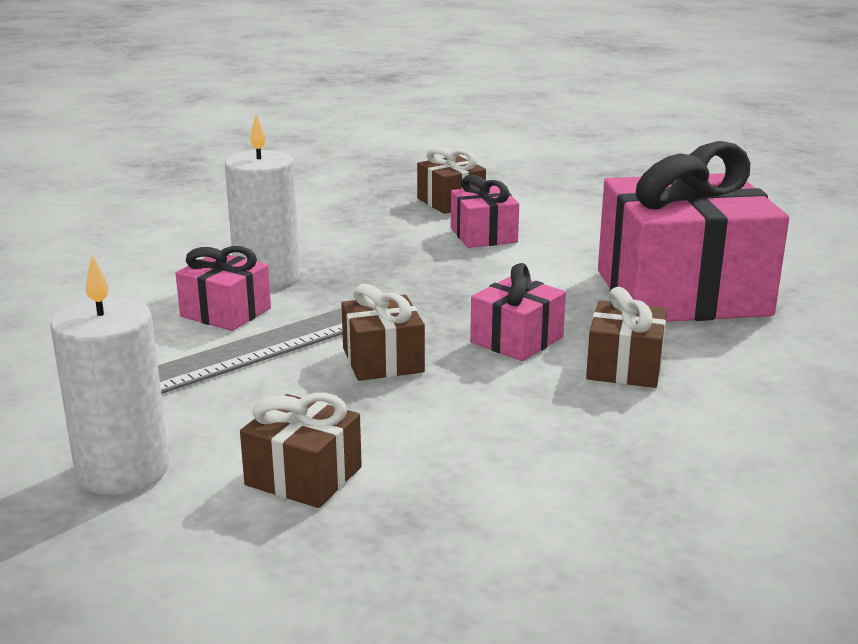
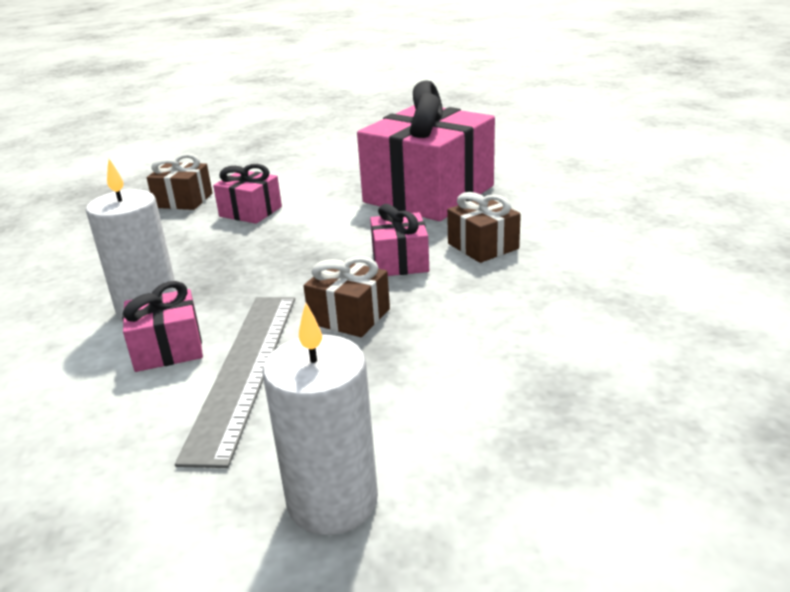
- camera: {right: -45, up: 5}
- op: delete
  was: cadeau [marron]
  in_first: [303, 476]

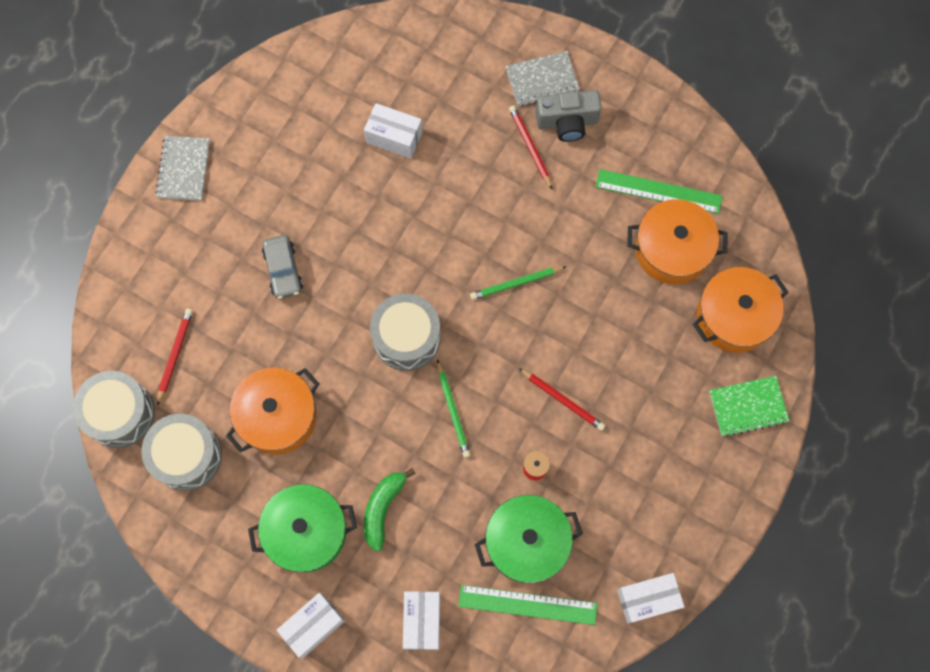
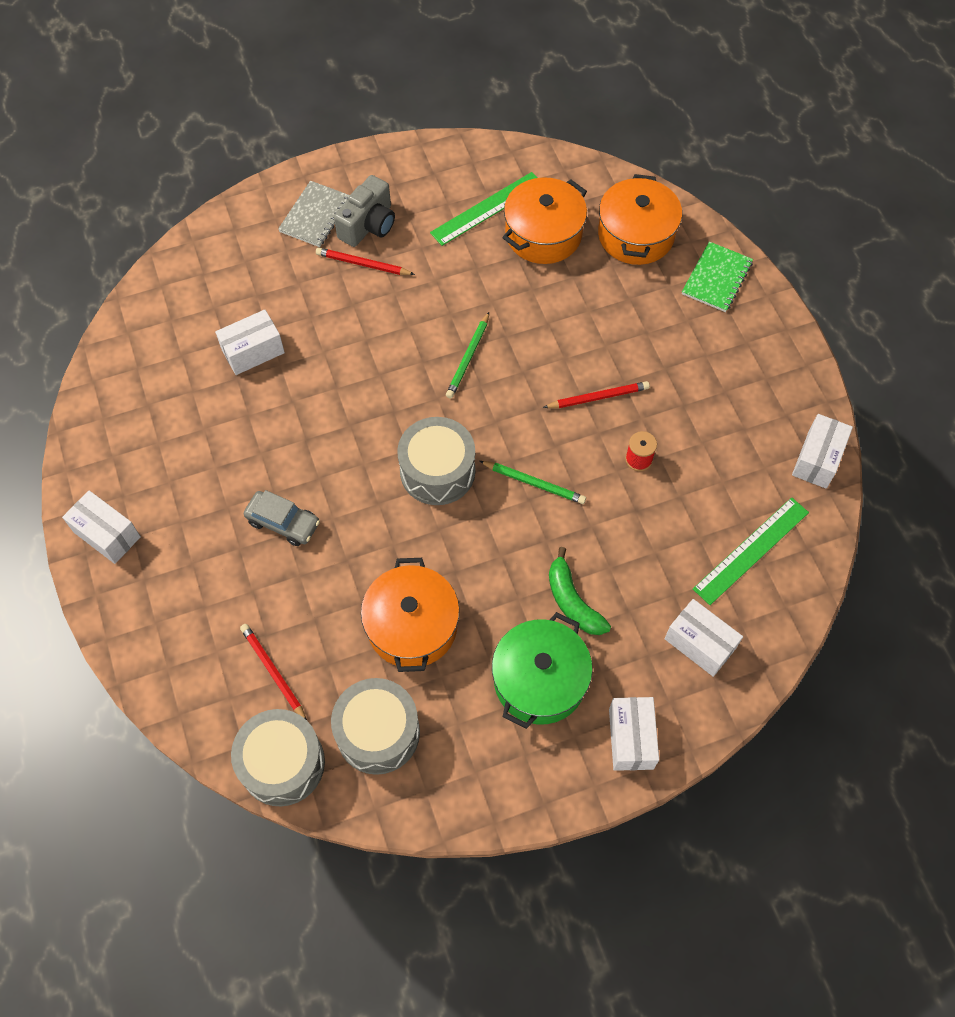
- camera: {right: -50, up: -10}
- op: replace
  was: carnet [gris]
  now: boîte [blanc]
  in_first: [183, 169]
  in_second: [107, 534]
- op: delete
  was: marmite [vert]
  in_first: [527, 542]

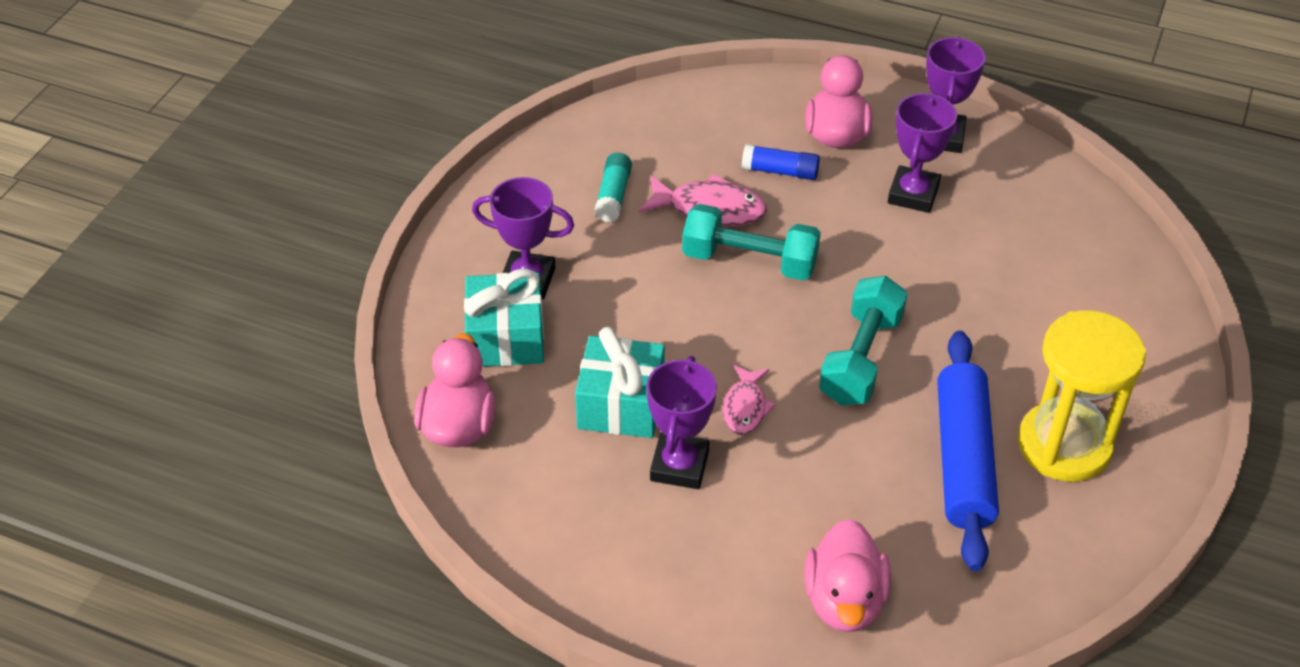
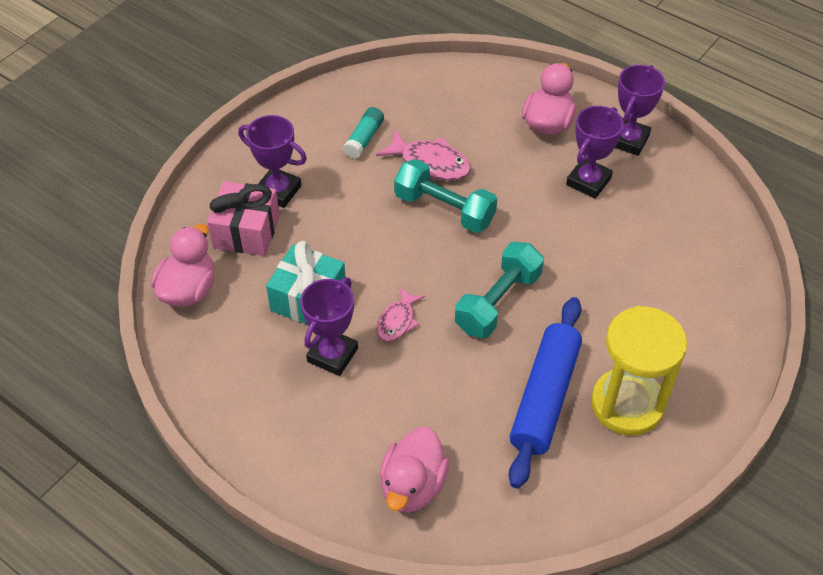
- camera: {right: 15, up: 5}
- op: recolor
  was: cadeau [turquoise]
  now: cadeau [rose]
  in_first: [506, 338]
  in_second: [246, 231]
- op: delete
  was: bâton de colle [bleu]
  in_first: [780, 171]

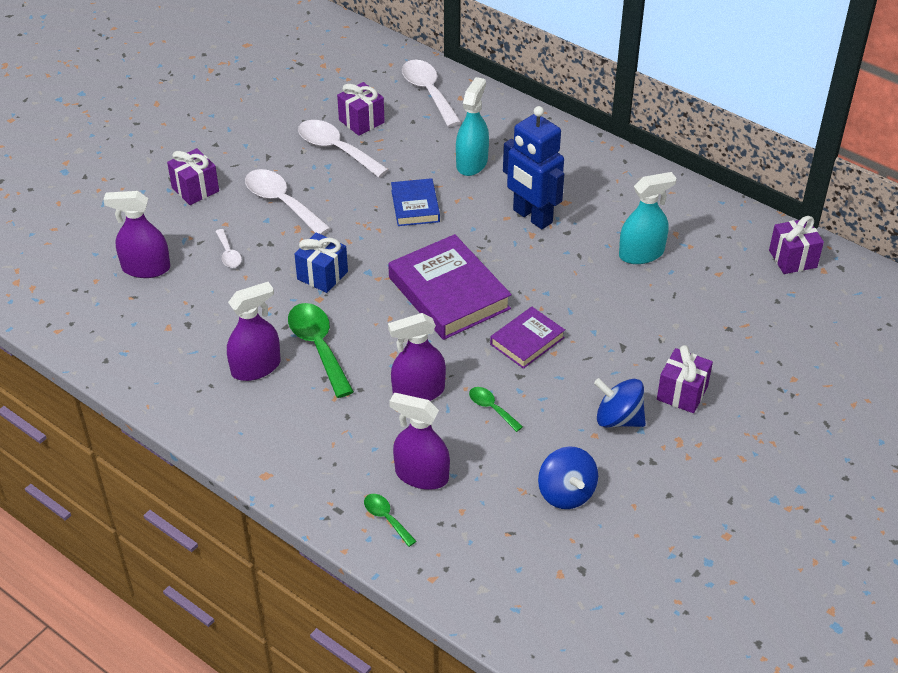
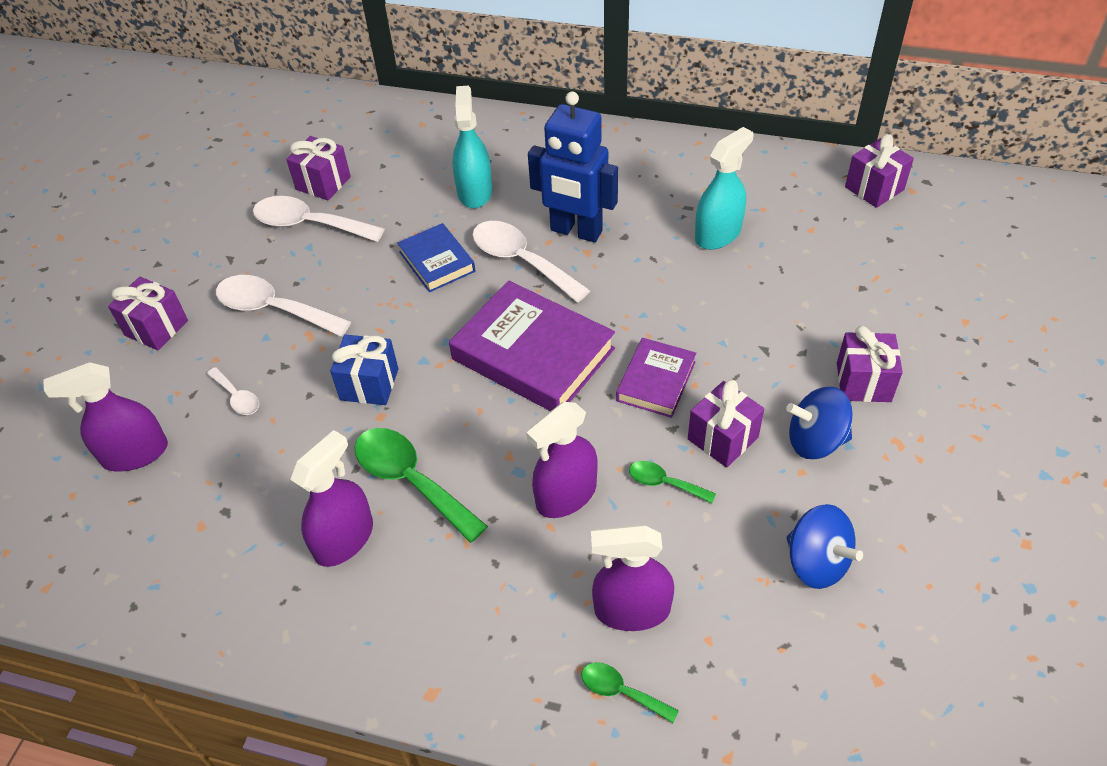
- camera: {right: -20, up: 5}
- op: move
  was: cuillère [blanc]
  in_first: [428, 92]
  in_second: [521, 261]
- op: insert
  now: cadeau [violet]
  in_second: [722, 438]

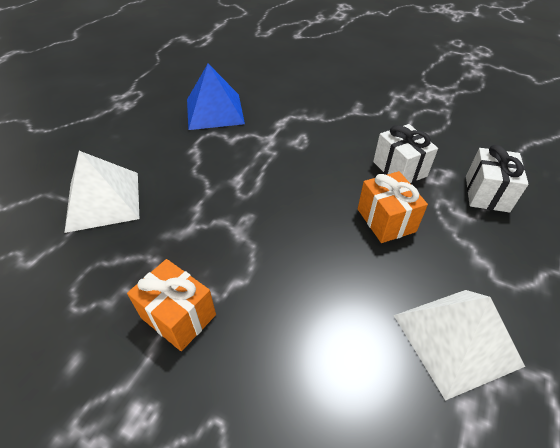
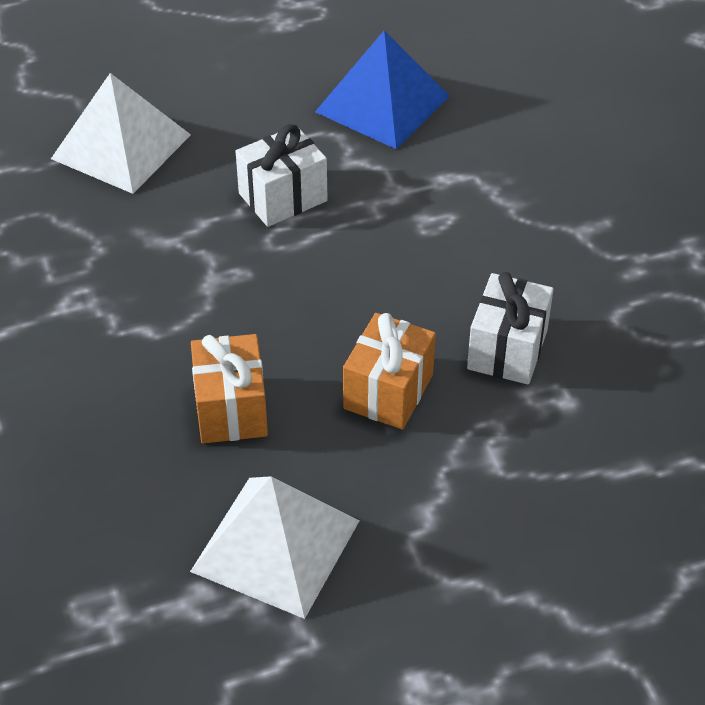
- camera: {right: 45, up: 0}
- op: move
  was: cadeau [orange]
  in_first: [178, 316]
  in_second: [231, 409]
- op: move
  was: cadeau [blanc]
  in_first: [486, 193]
  in_second: [283, 197]

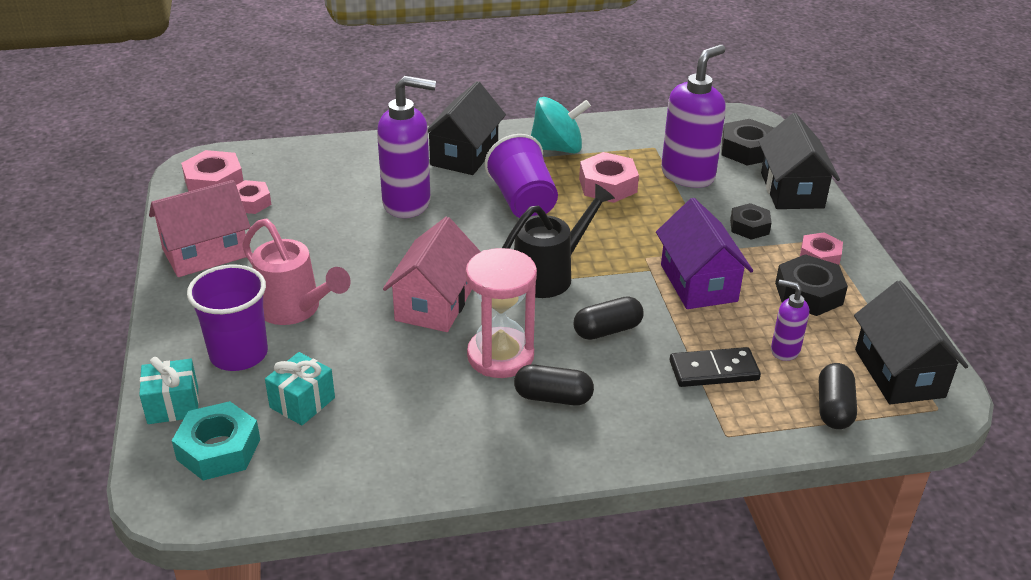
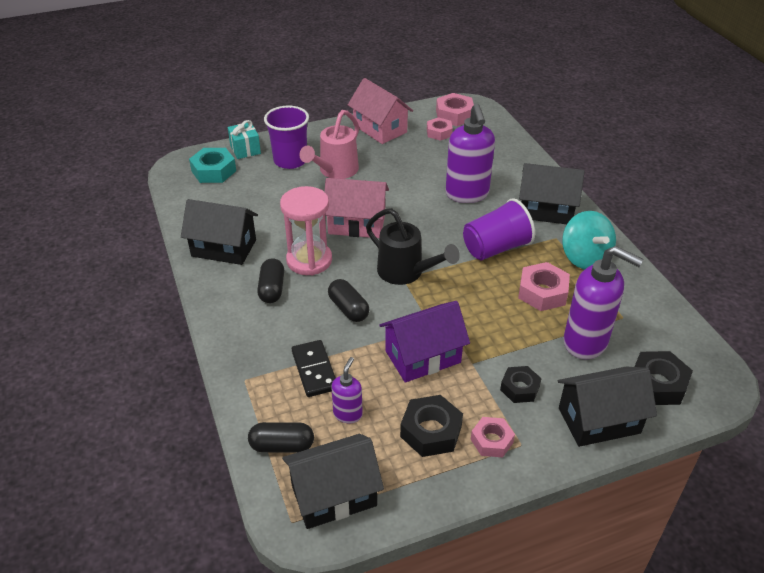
- camera: {right: 80, up: 5}
- op: delete
  was: cadeau [turquoise]
  in_first: [302, 402]
- op: insert
  now: maison [noir]
  in_second: [224, 248]

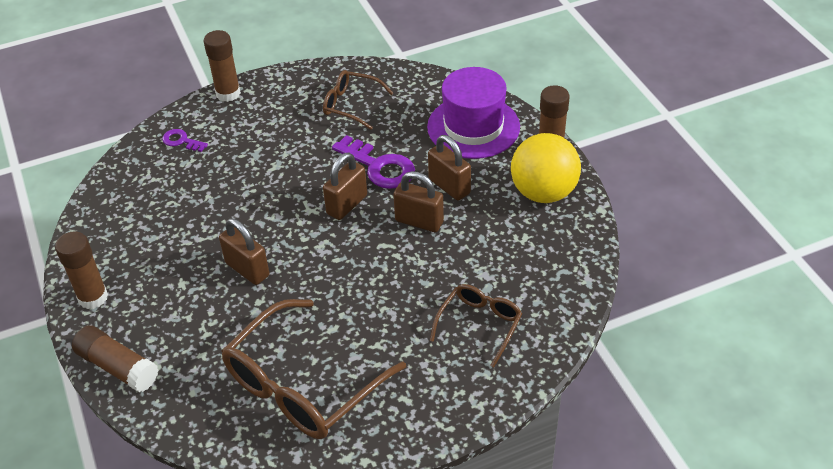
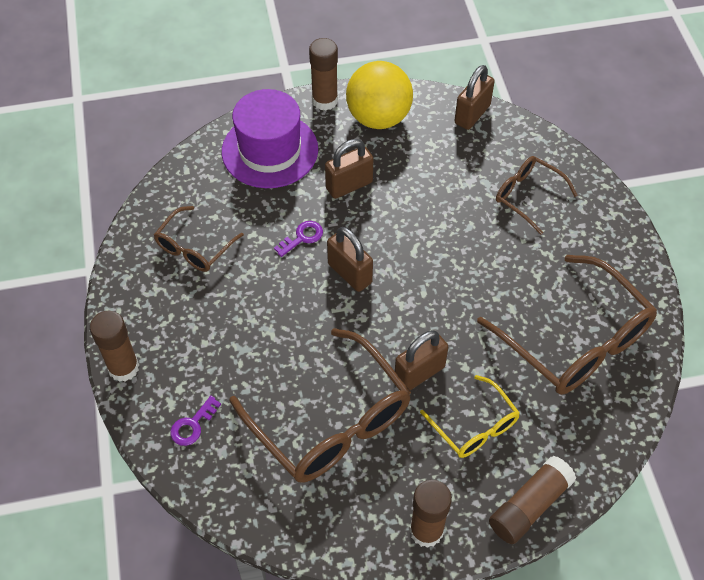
- camera: {right: -80, up: 10}
- op: resize
  was: clé [violet]
  in_first: [379, 166]
  in_second: [302, 237]
  ratio: 0.54
- op: move
  was: cadenas [marron]
  in_first: [419, 221]
  in_second: [472, 114]
- op: insert
  now: lunettes [marron]
  in_second: [331, 422]
- op: insert
  now: lunettes [jaune]
  in_second: [475, 426]

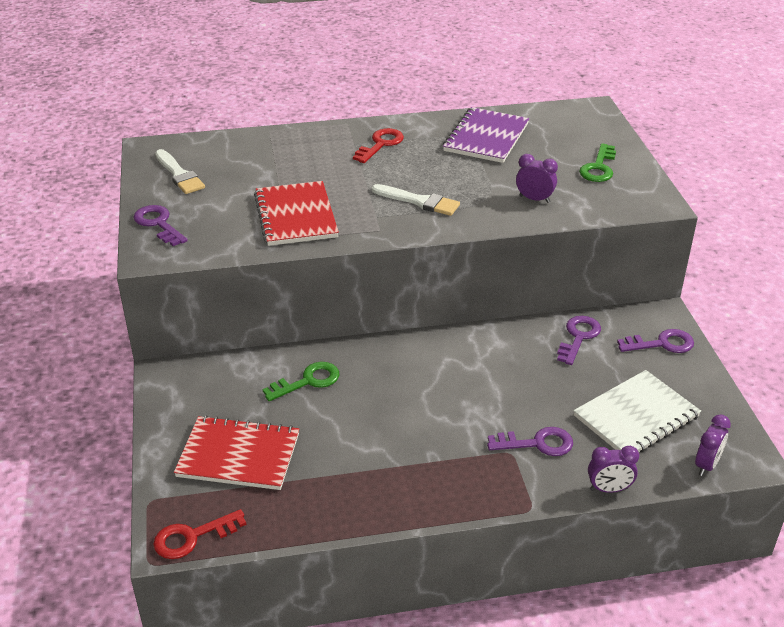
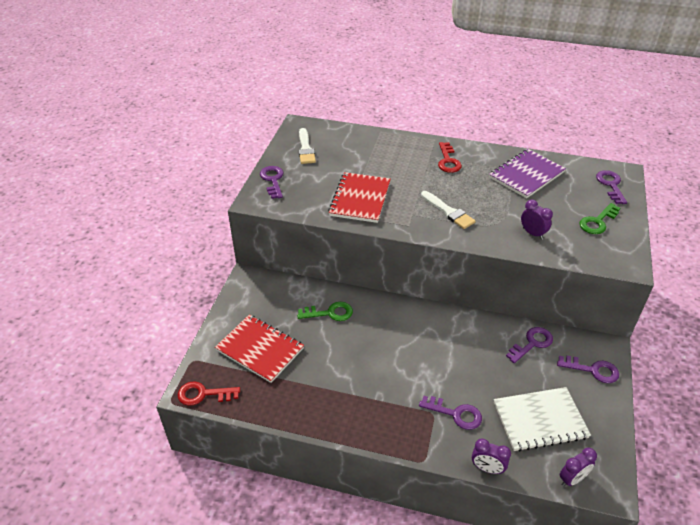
- camera: {right: 25, up: 5}
- op: rotate
  was: clé [rouge]
  in_first: [380, 144]
  in_second: [448, 161]
  clockwise: 120
- op: insert
  now: clé [violet]
  in_second: [611, 185]

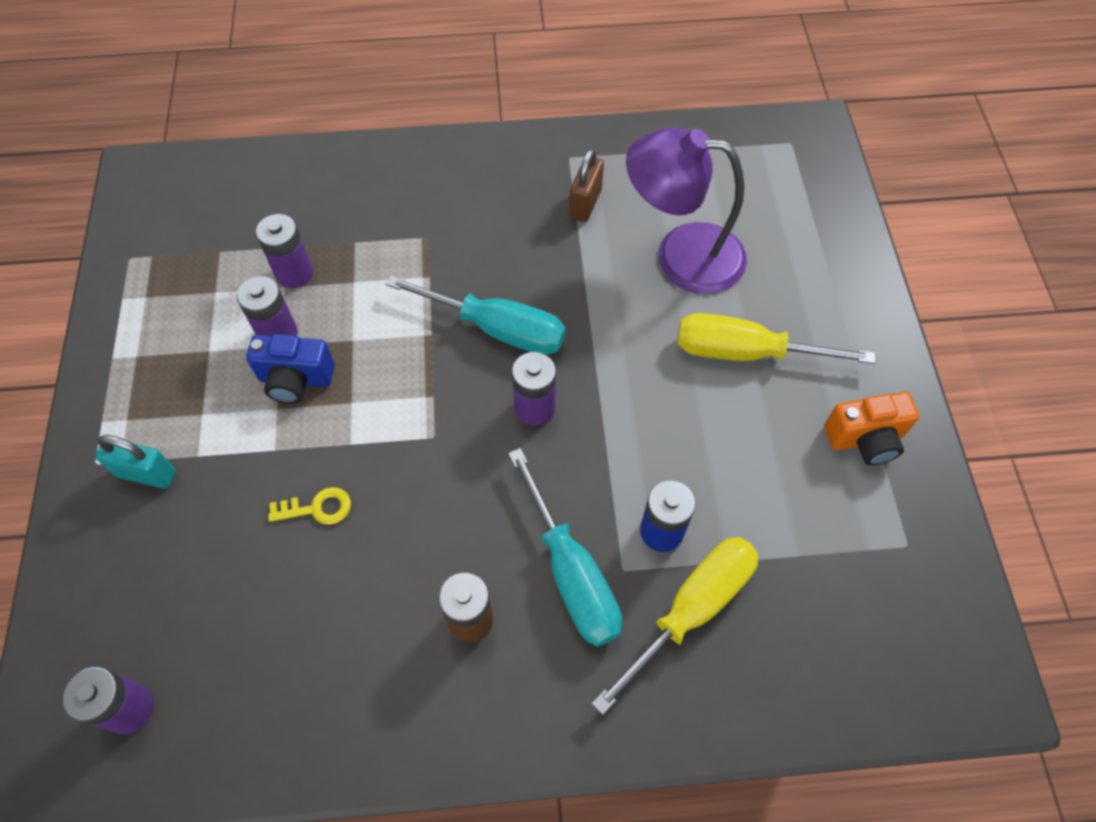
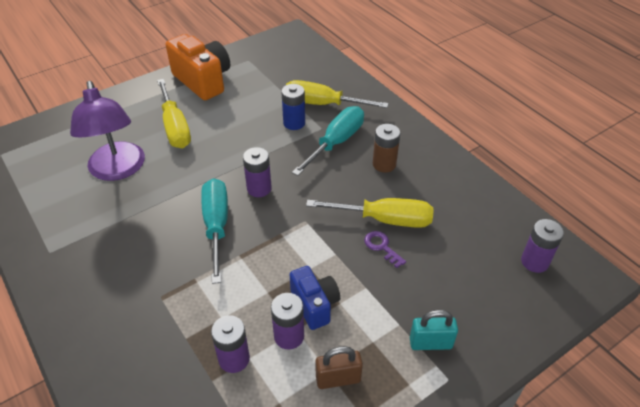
- camera: {right: -120, up: -15}
- op: rotate
  was: cadenas [turquoise]
  in_first: [147, 474]
  in_second: [430, 343]
  clockwise: -75
- op: recolor
  was: clé [jaune]
  now: clé [violet]
  in_first: [317, 508]
  in_second: [382, 247]
- op: move
  was: cadenas [marron]
  in_first: [585, 204]
  in_second: [338, 379]
- op: resize
  was: appareil photo [orange]
  in_first: [865, 439]
  in_second: [203, 81]
  ratio: 1.65
- op: insert
  now: tournevis [jaune]
  in_second: [384, 219]

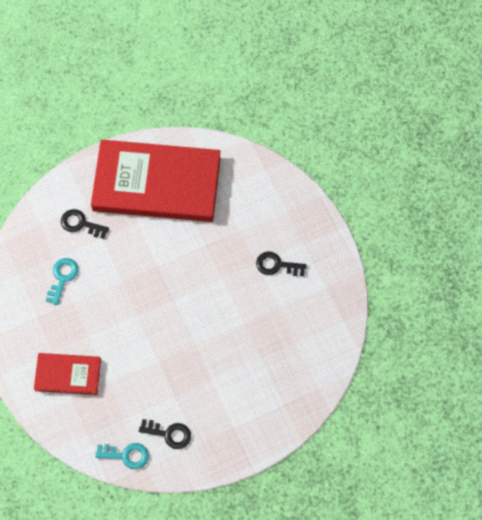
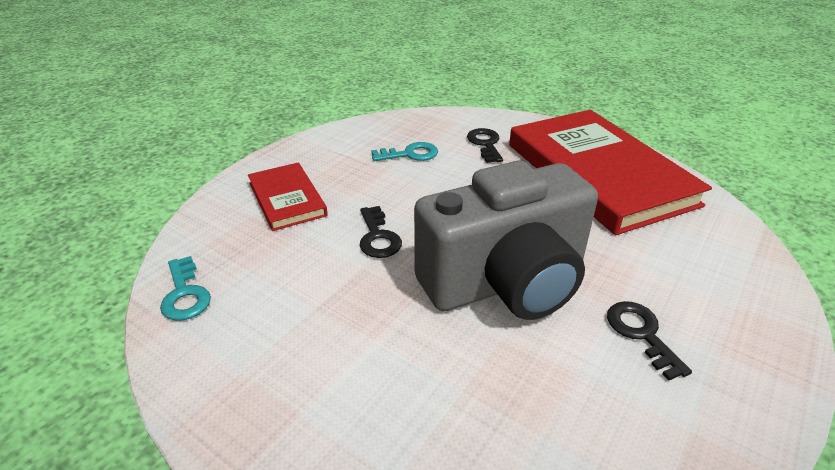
- camera: {right: 60, up: -30}
- op: move
  was: clé [noir]
  in_first: [169, 434]
  in_second: [378, 237]
- op: insert
  now: appareil photo [gris]
  in_second: [506, 282]

